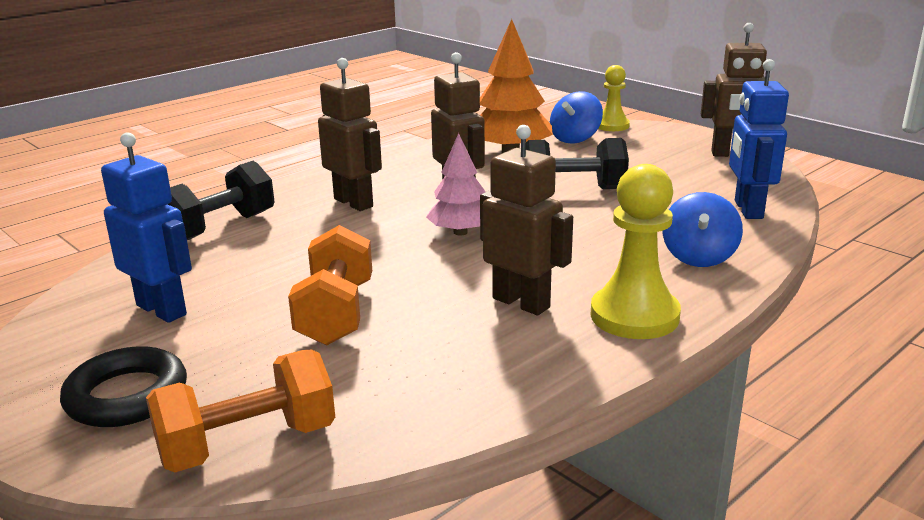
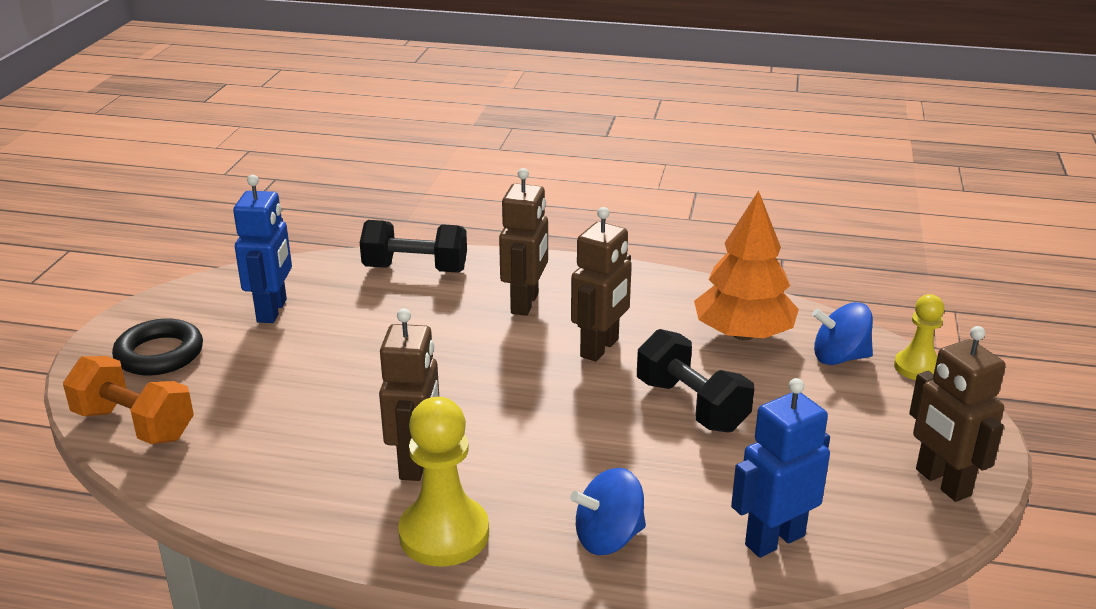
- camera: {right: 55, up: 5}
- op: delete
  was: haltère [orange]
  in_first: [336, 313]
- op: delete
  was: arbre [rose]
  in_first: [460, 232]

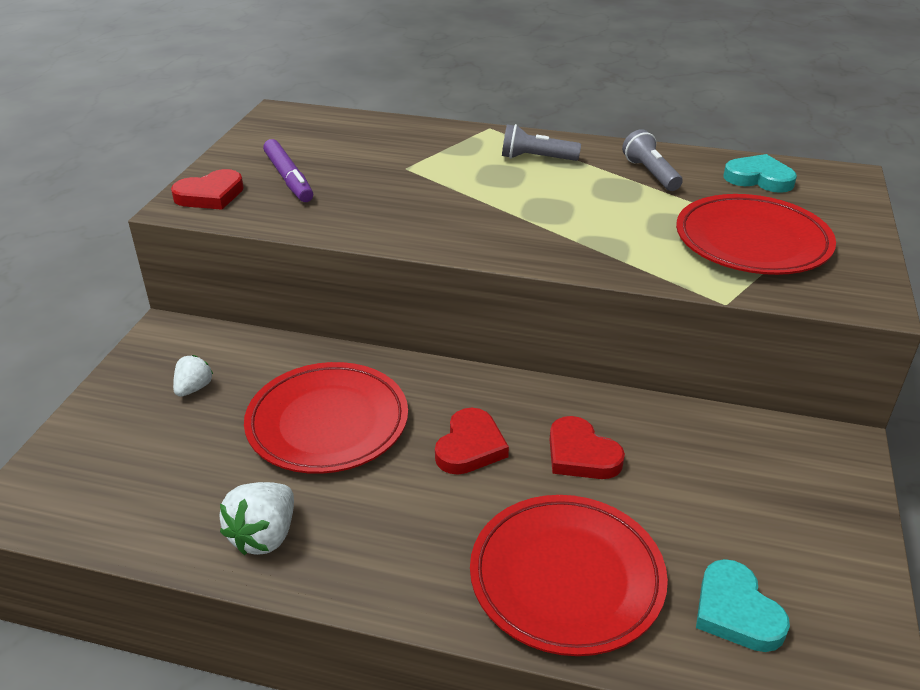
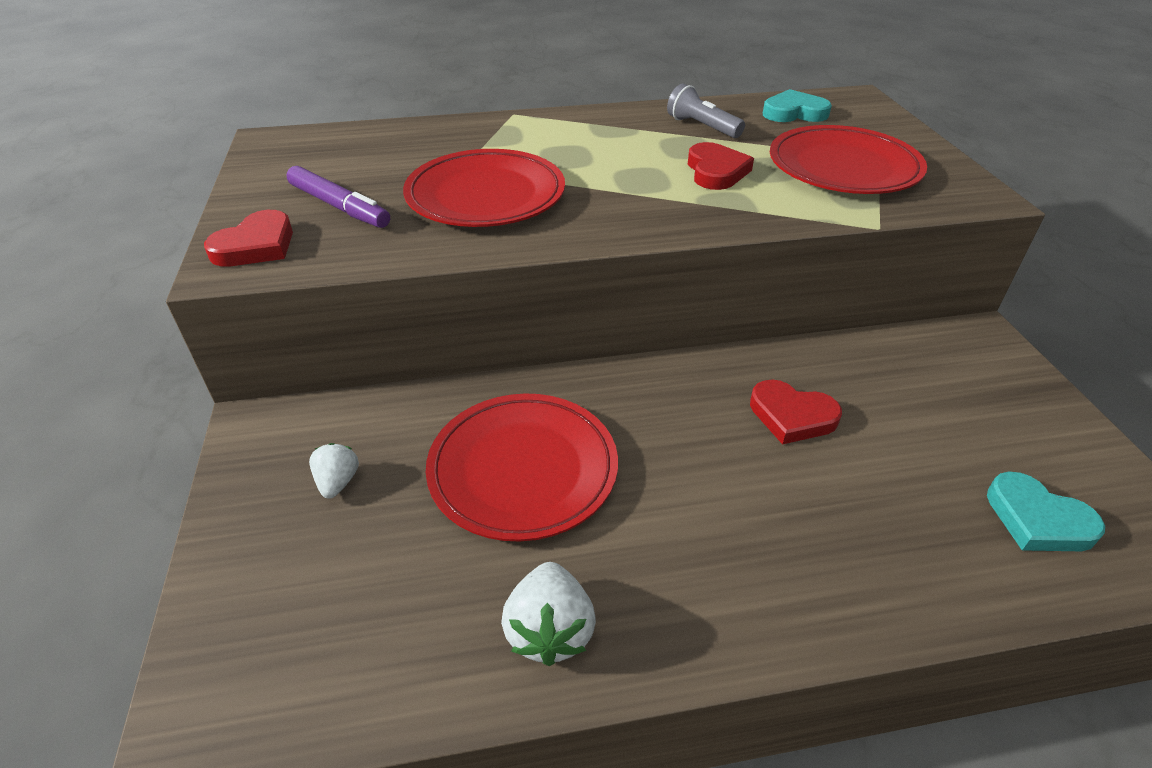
- camera: {right: -25, up: 5}
- op: move
  was: cœur [rouge]
  in_first: [470, 446]
  in_second: [716, 171]
- op: move
  was: assiette [rouge]
  in_first: [566, 578]
  in_second: [485, 195]
- op: delete
  was: lampe de poche [gris]
  in_first: [536, 158]

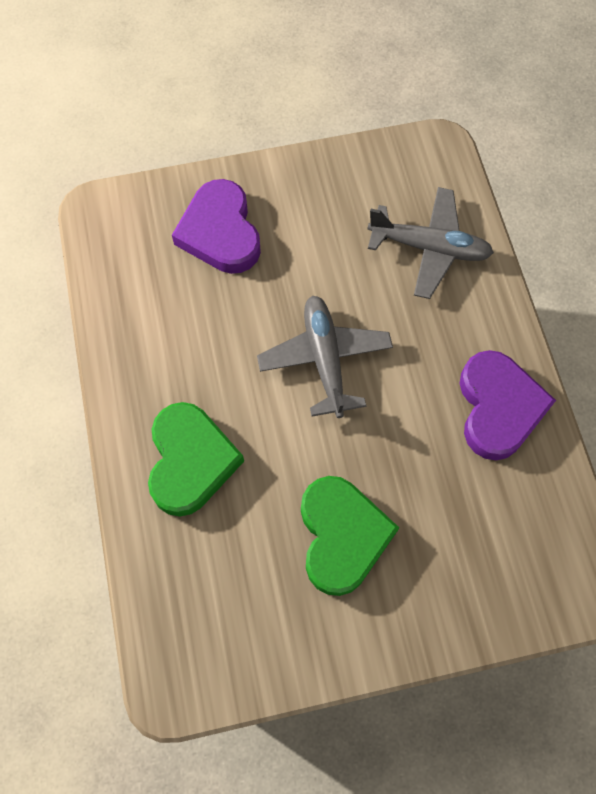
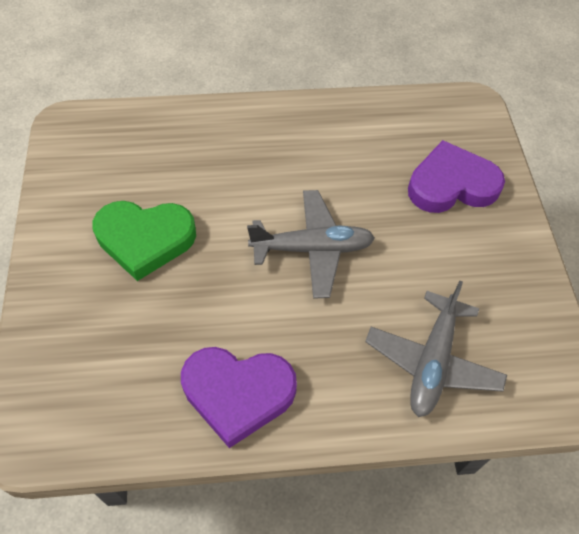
- camera: {right: 95, up: -10}
- op: delete
  was: cœur [vert]
  in_first: [190, 461]

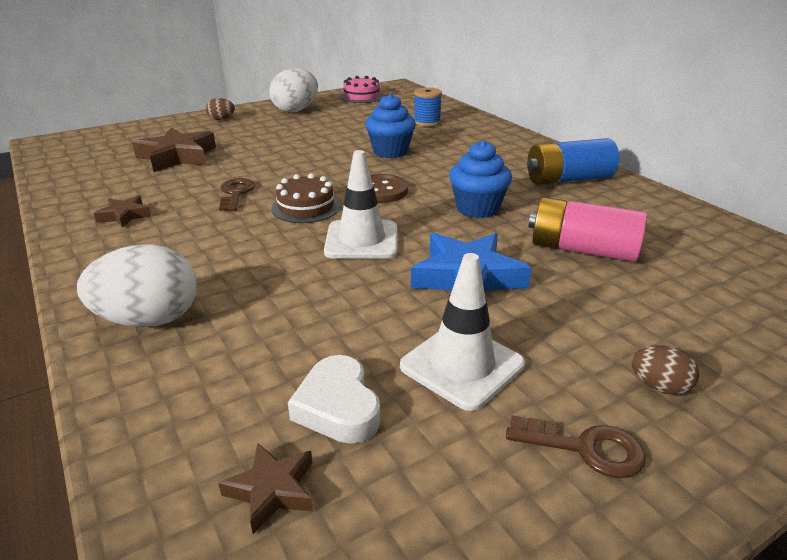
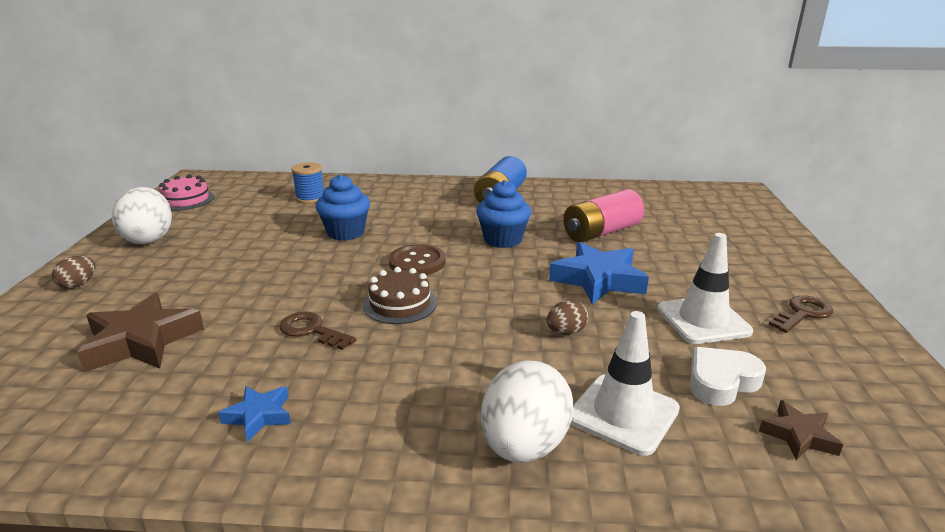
- camera: {right: -55, up: -5}
- op: recolor
  was: étoile [marron]
  now: étoile [bleu]
  in_first: [124, 215]
  in_second: [259, 416]
- op: rotate
  was: cœur [blanc]
  in_first: [338, 407]
  in_second: [721, 381]
  clockwise: 135
- op: move
  was: cône de chantier [blanc]
  in_first: [361, 240]
  in_second: [623, 413]
- op: move
  was: œuf [marron]
  in_first: [659, 387]
  in_second: [566, 332]

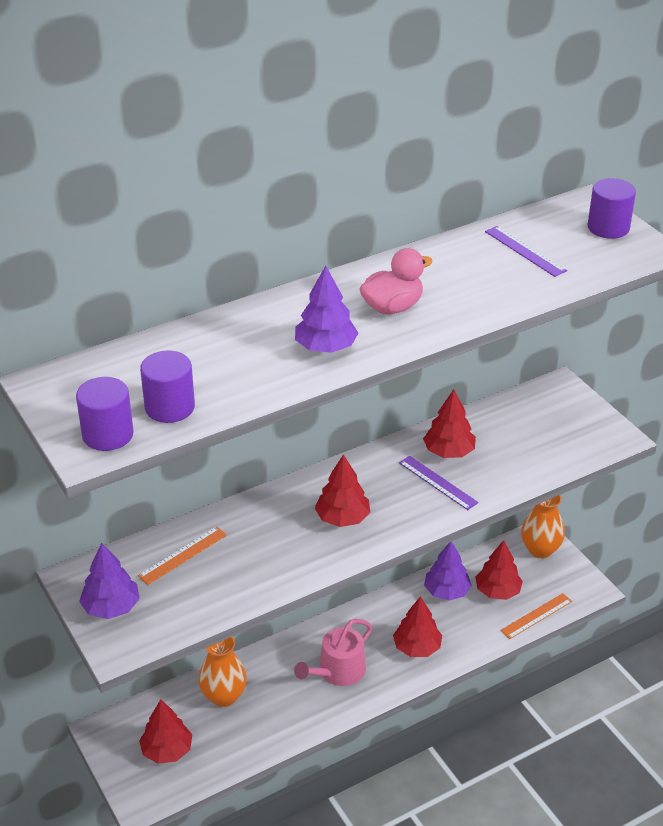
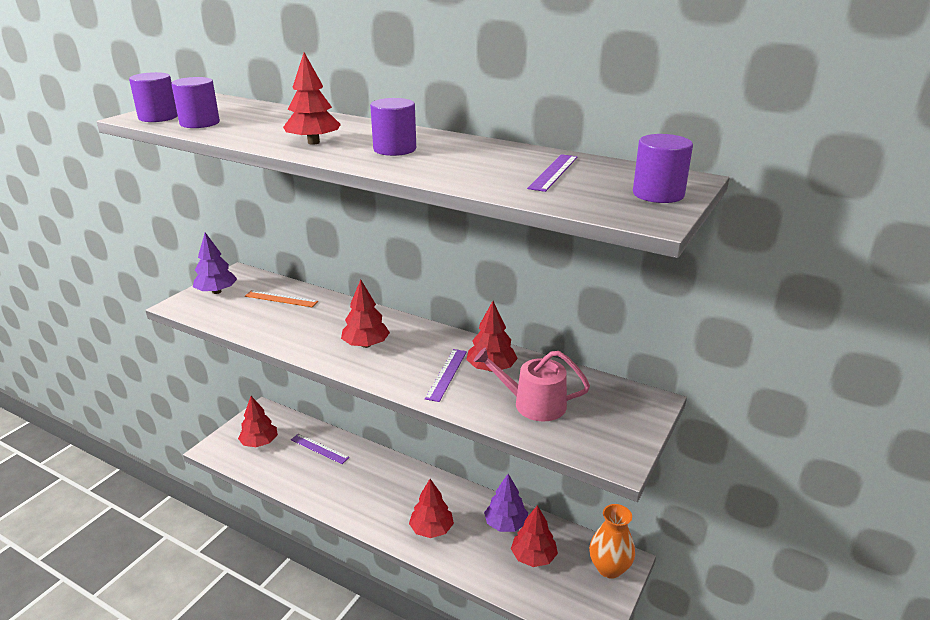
- camera: {right: 60, up: -10}
- op: replace
  was: vase [orange]
  now: règle [violet]
  in_first: [224, 696]
  in_second: [319, 448]
- op: move
  was: arrosoir [rose]
  in_first: [338, 671]
  in_second: [533, 404]
- op: recolor
  was: arbre [violet]
  now: arbre [rouge]
  in_first: [326, 347]
  in_second: [313, 142]
- op: replace
  was: canard [rose]
  now: cylindre [violet]
  in_first: [392, 307]
  in_second: [394, 149]
- op: delete
  was: règle [orange]
  in_first: [536, 616]

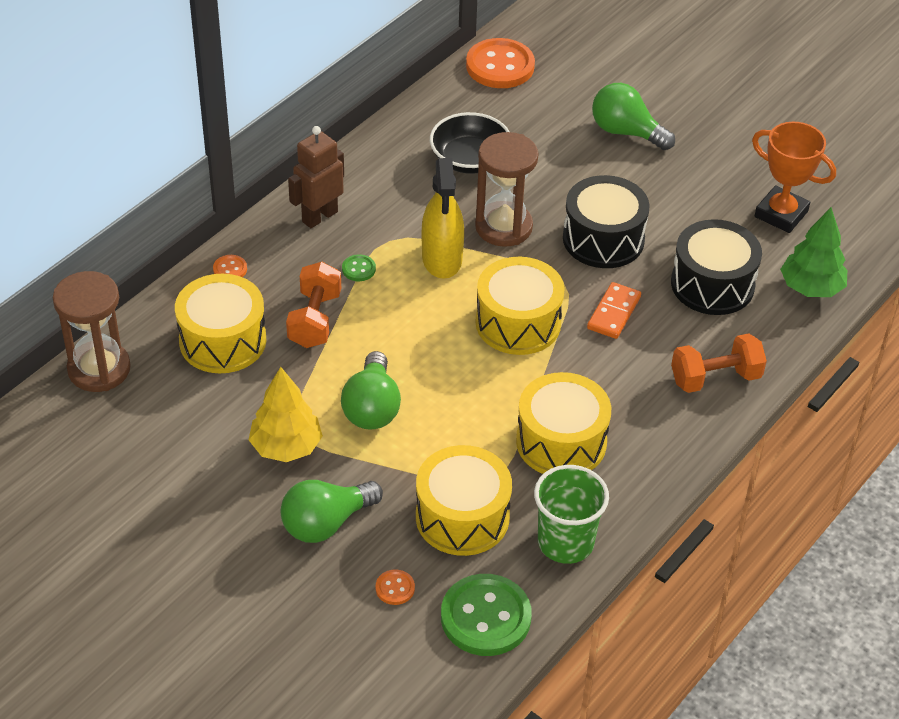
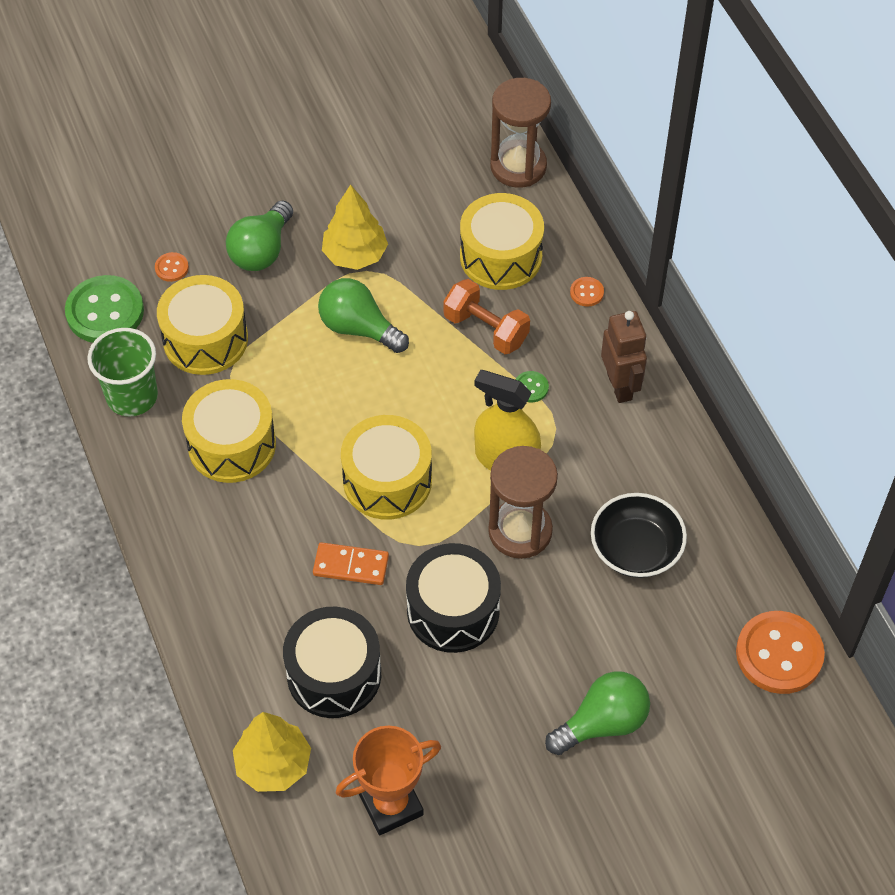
- camera: {right: 120, up: 10}
- op: rotate
  was: ampoule [vert]
  in_first: [326, 523]
  in_second: [261, 250]
  clockwise: -150
- op: rotate
  was: domino [orange]
  in_first: [614, 313]
  in_second: [351, 566]
  clockwise: -45
- op: delete
  was: haltère [orange]
  in_first: [715, 378]
- op: recolor
  was: arbre [vert]
  now: arbre [jaune]
  in_first: [811, 288]
  in_second: [273, 764]

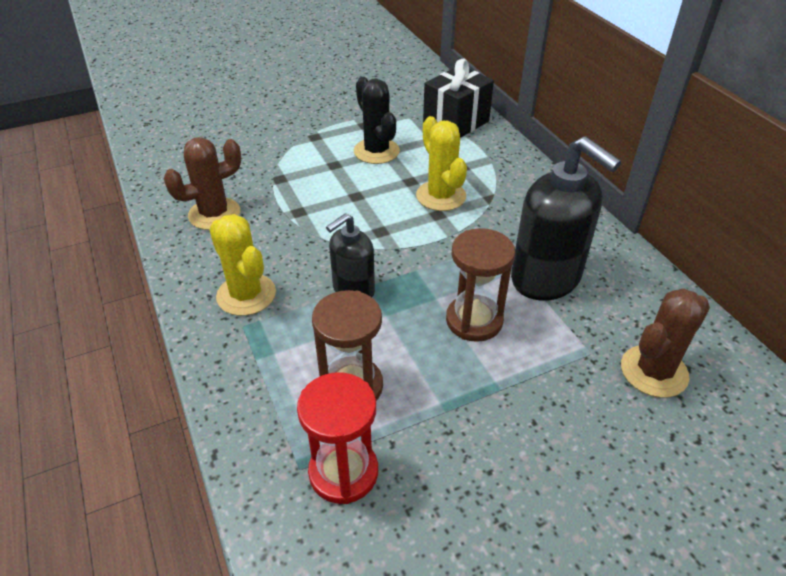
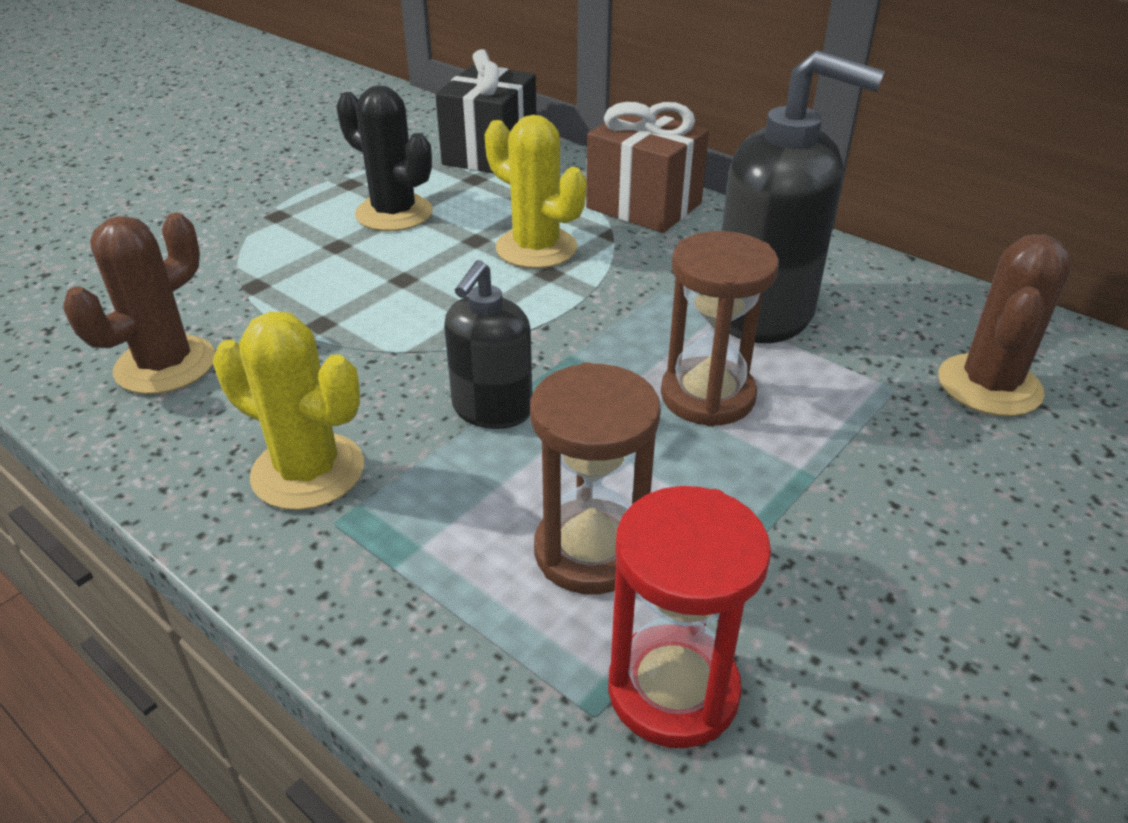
- camera: {right: -25, up: -5}
- op: insert
  now: cadeau [marron]
  in_second: [644, 206]

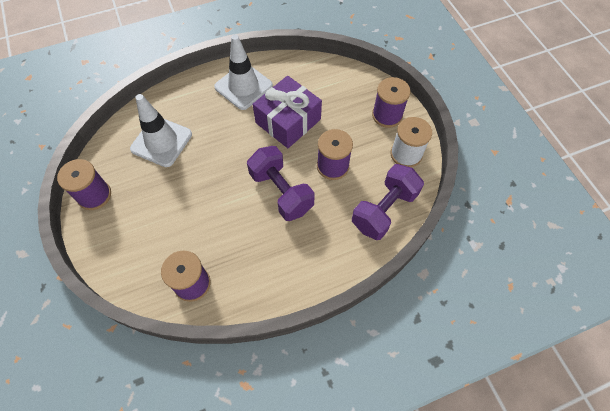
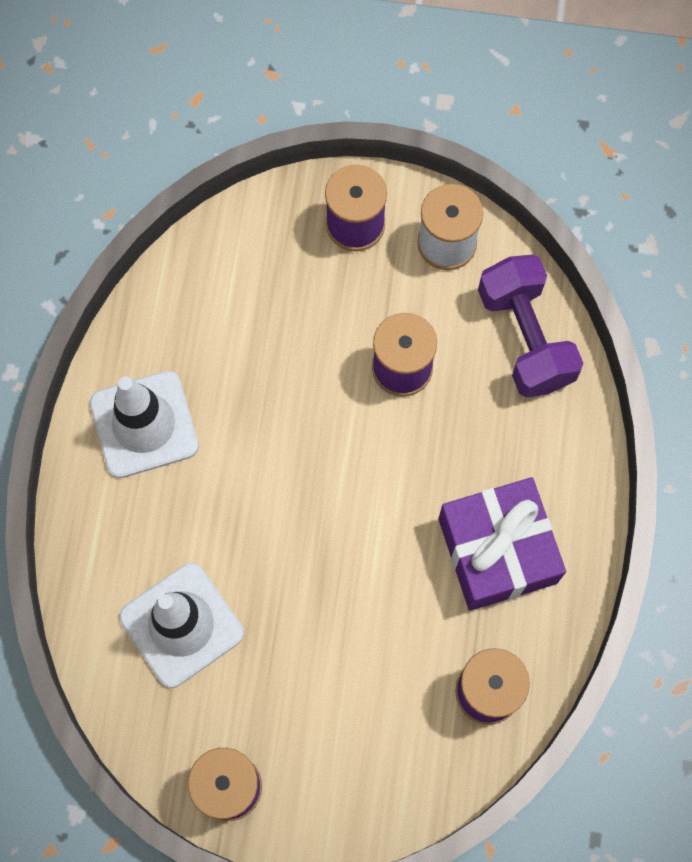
- camera: {right: -60, up: 10}
- op: delete
  was: haltère [violet]
  in_first: [281, 192]
- op: move
  was: cadeau [violet]
  in_first: [288, 121]
  in_second: [497, 550]

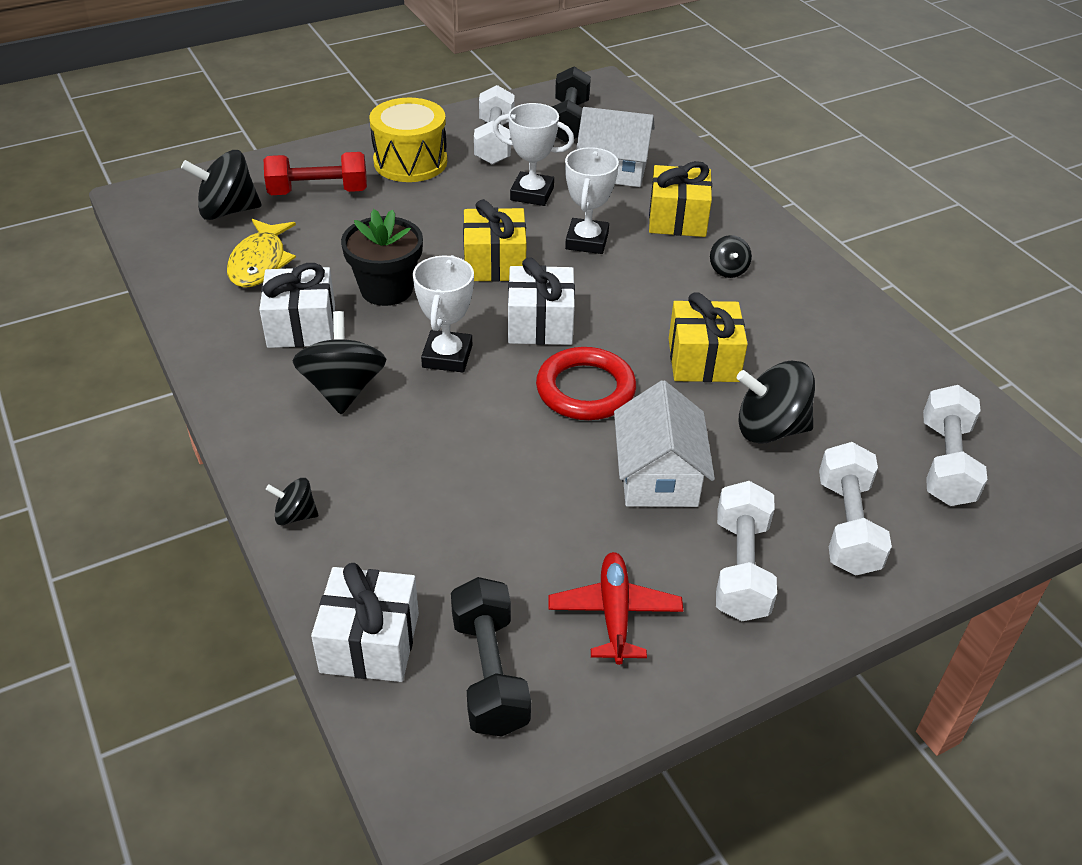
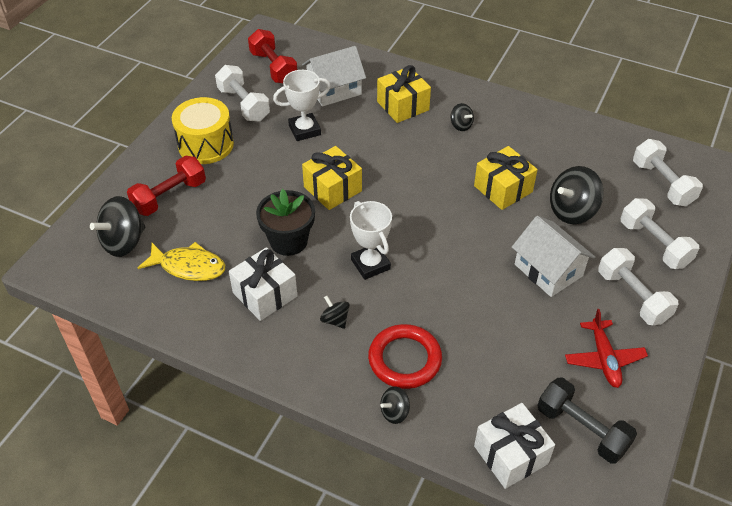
- camera: {right: -35, up: 5}
- op: rotate
  was: poisson [jaune]
  in_first: [260, 262]
  in_second: [189, 267]
  clockwise: -45
- op: resize
  was: toupie [noir]
  in_first: [343, 389]
  in_second: [335, 320]
  ratio: 0.52
- op: delete
  was: cadeau [blanc]
  in_first: [540, 324]
- op: move
  was: anneau [rouge]
  in_first: [585, 389]
  in_second: [404, 359]
- op: rotate
  was: avion [rouge]
  in_first: [614, 614]
  in_second: [604, 358]
  clockwise: -150
- op: recolor
  was: haltère [noir]
  now: haltère [rouge]
  in_first: [569, 121]
  in_second: [273, 68]
- op: delete
  was: trophée [blanc]
  in_first: [587, 241]

